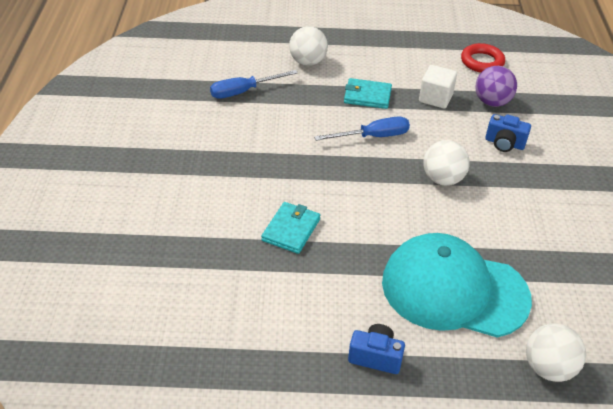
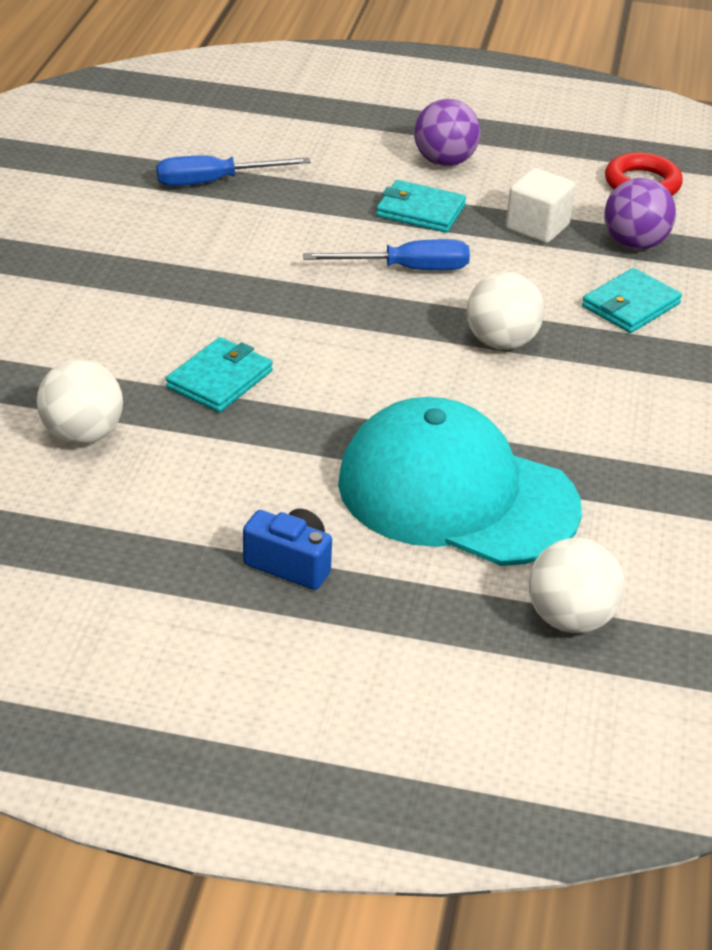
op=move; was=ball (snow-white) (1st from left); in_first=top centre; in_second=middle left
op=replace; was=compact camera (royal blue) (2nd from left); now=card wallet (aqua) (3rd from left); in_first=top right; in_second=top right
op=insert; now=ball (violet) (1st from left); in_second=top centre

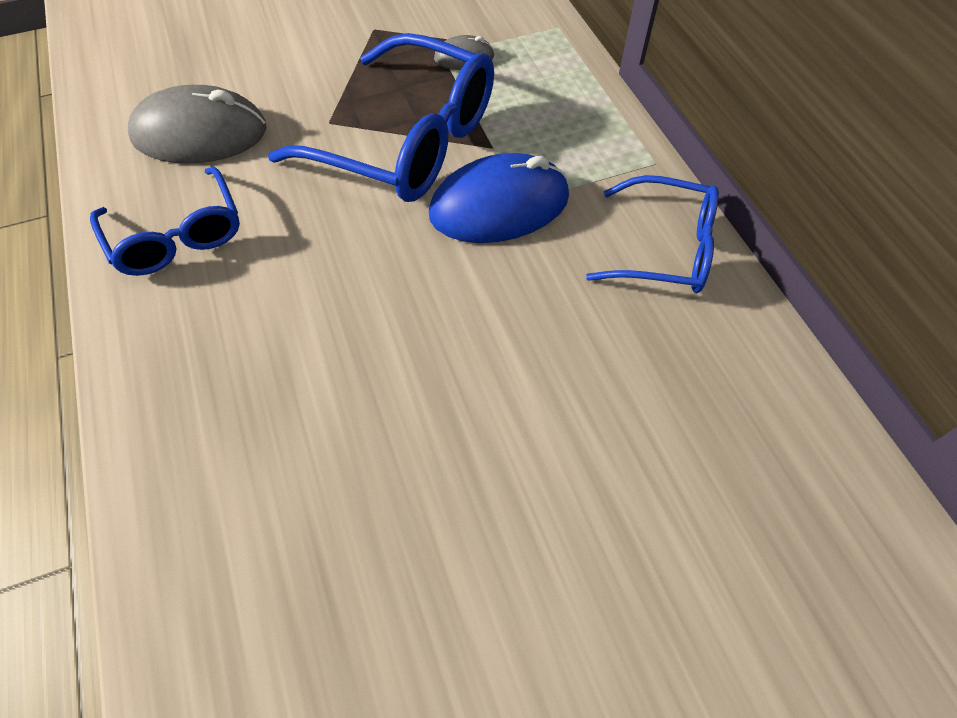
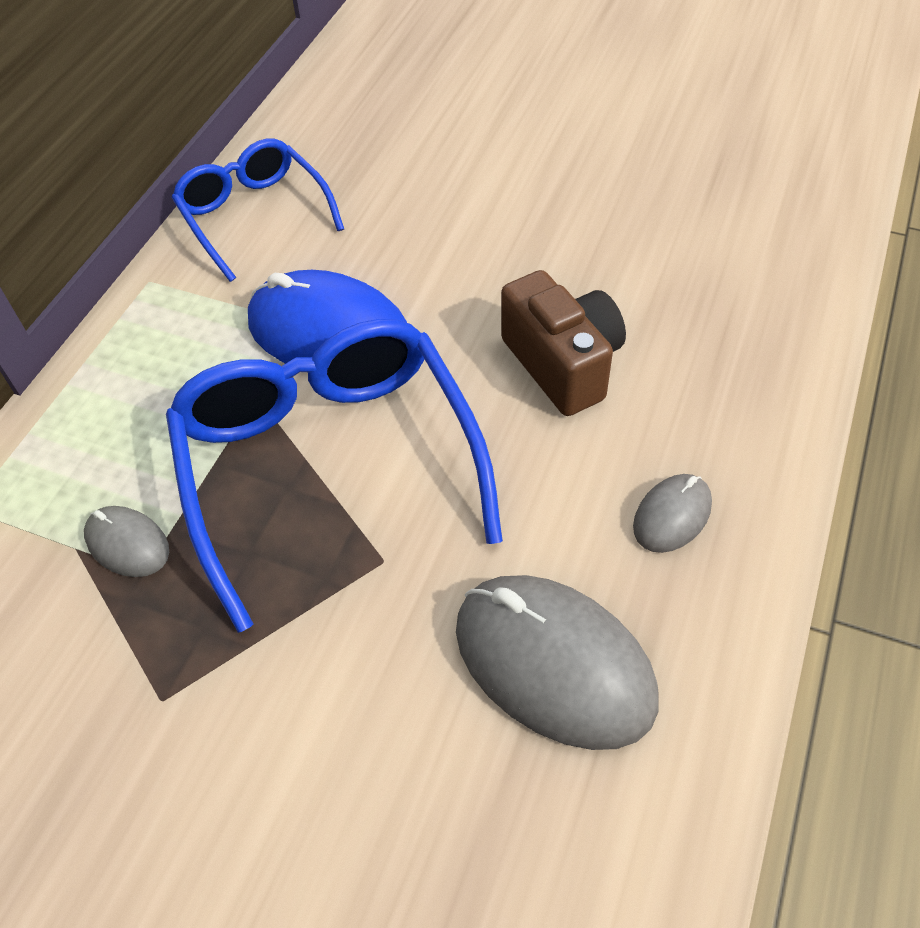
op=replace; was=glasses (royal blue) (1st from left); now=mouse (grey) (3rd from left); in_first=top left; in_second=middle right
op=insert; now=compact camera (russet); in_second=centre

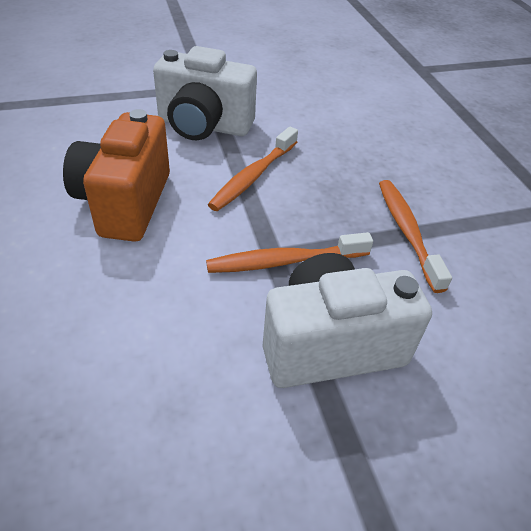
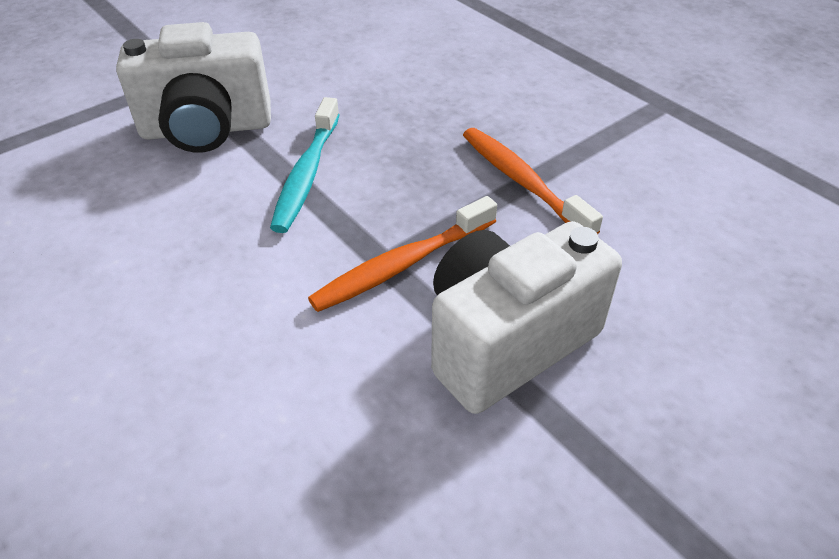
op=delete; was=compact camera (orange-coloured); in_first=top left
op=recolor; was=dental brush (orange-coloured) (1st from left); now=dental brush (aqua); in_first=top centre; in_second=top centre

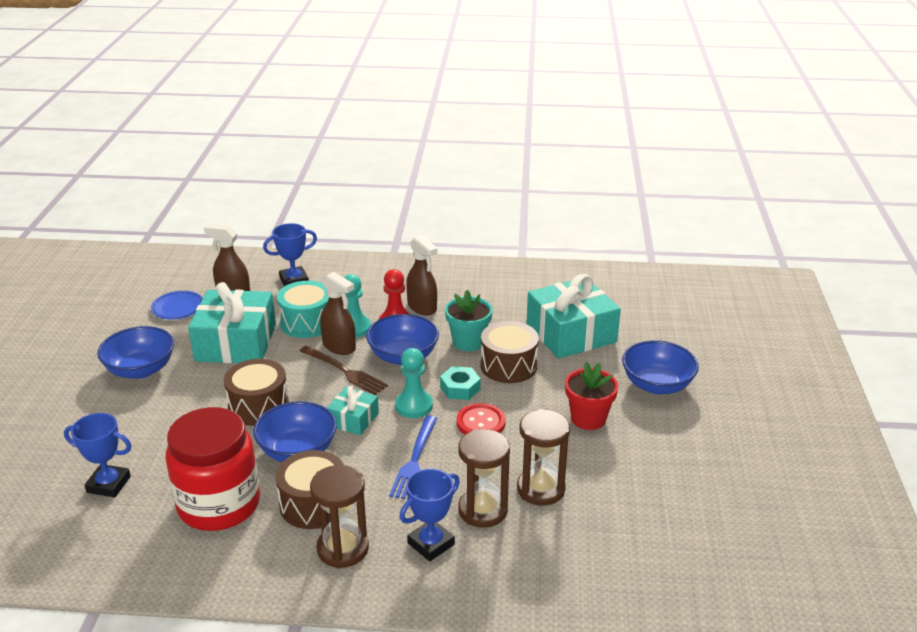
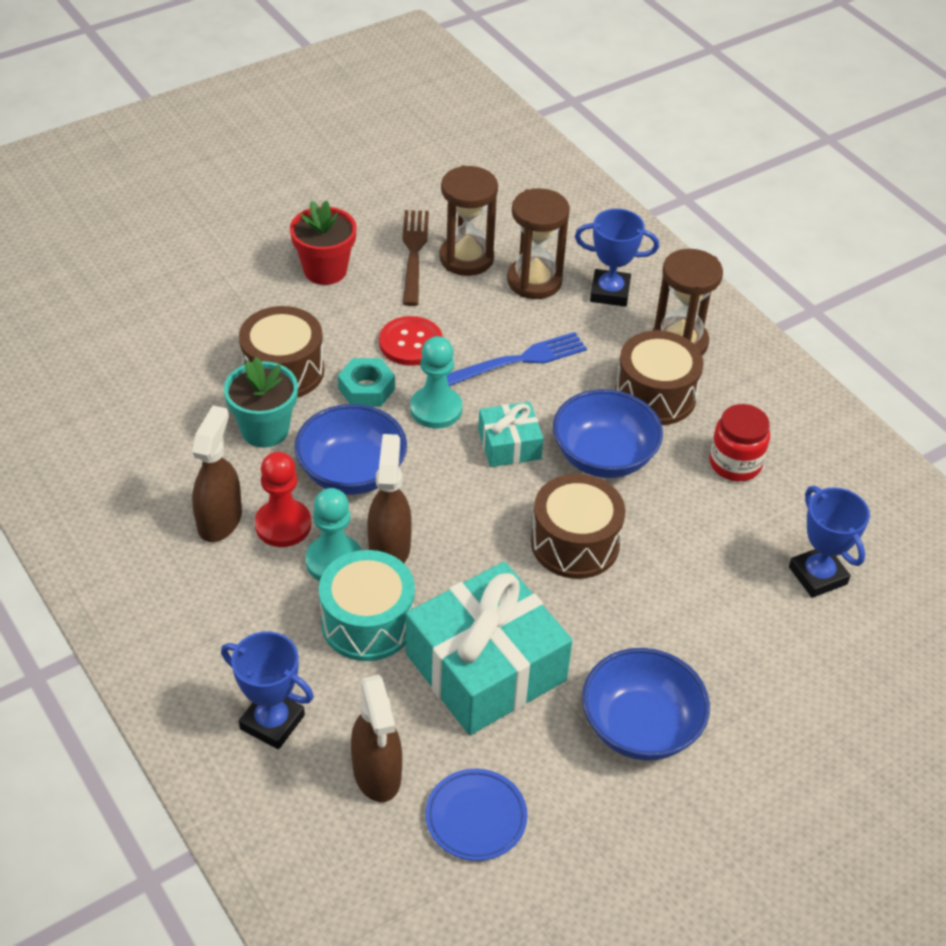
op=resize; was=preserve jar (red); in_first=bottom left; in_second=middle right; ratio=0.52
op=move; was=fork (russet); in_first=centre; in_second=top centre
op=delete; was=present (aqua) (3rd from left); in_first=centre
op=delete; was=serving bowl (royal blue) (4th from left); in_first=middle right

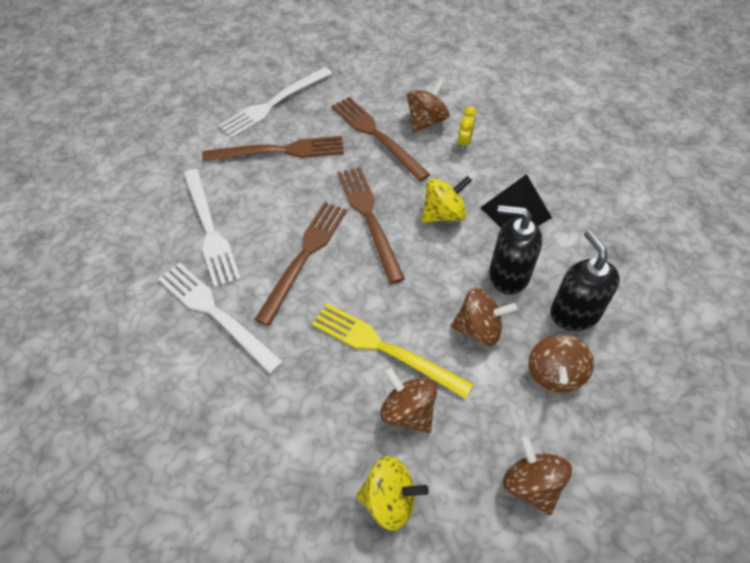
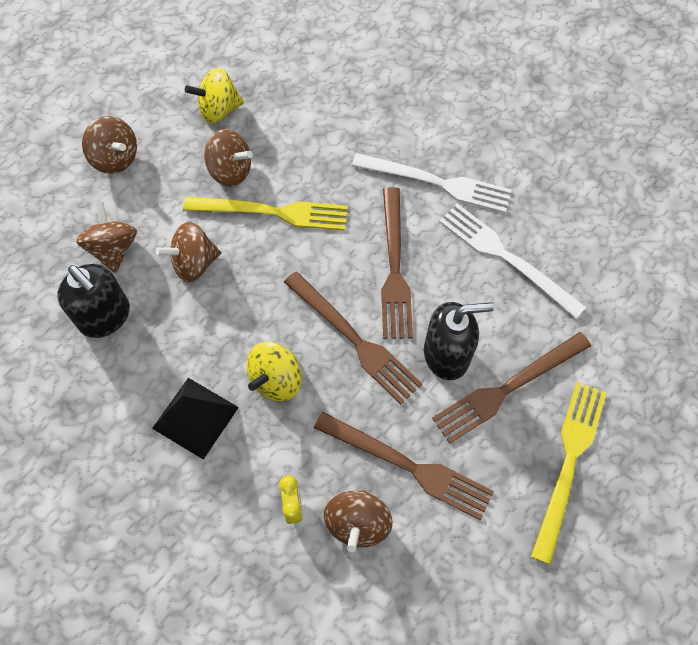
op=recolor; was=fork (snow-white) (3rd from left); now=fork (golden) (2nd from left); in_first=top centre; in_second=bottom right
op=move; was=soap dispenser (ebony) (1st from left in the first image); now=soap dispenser (ebony) (2nd from left); in_first=middle right; in_second=centre

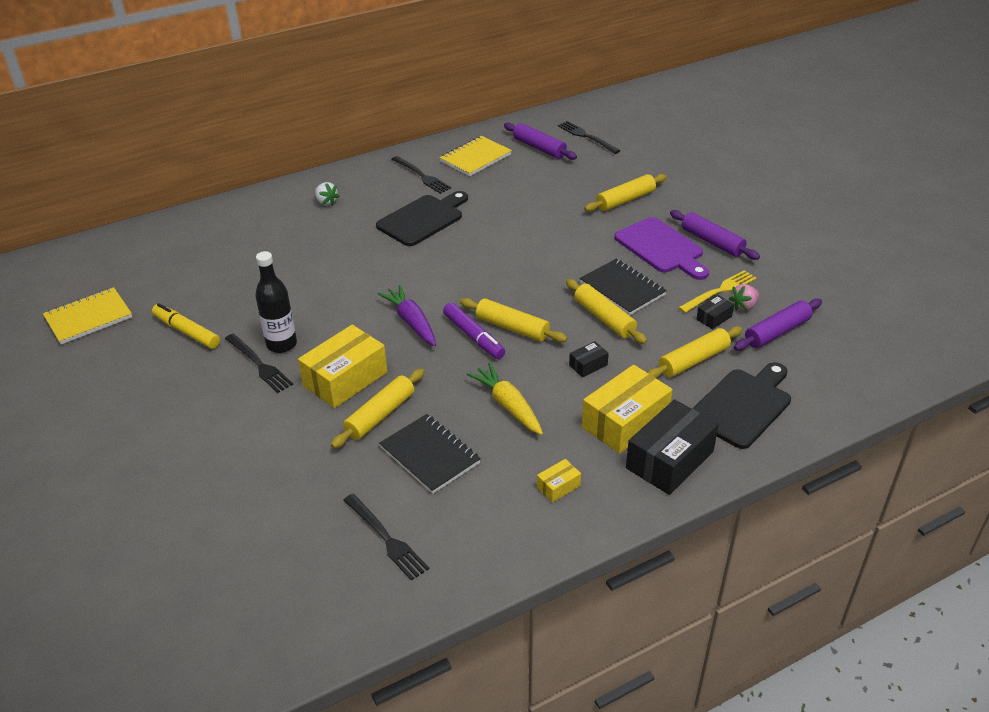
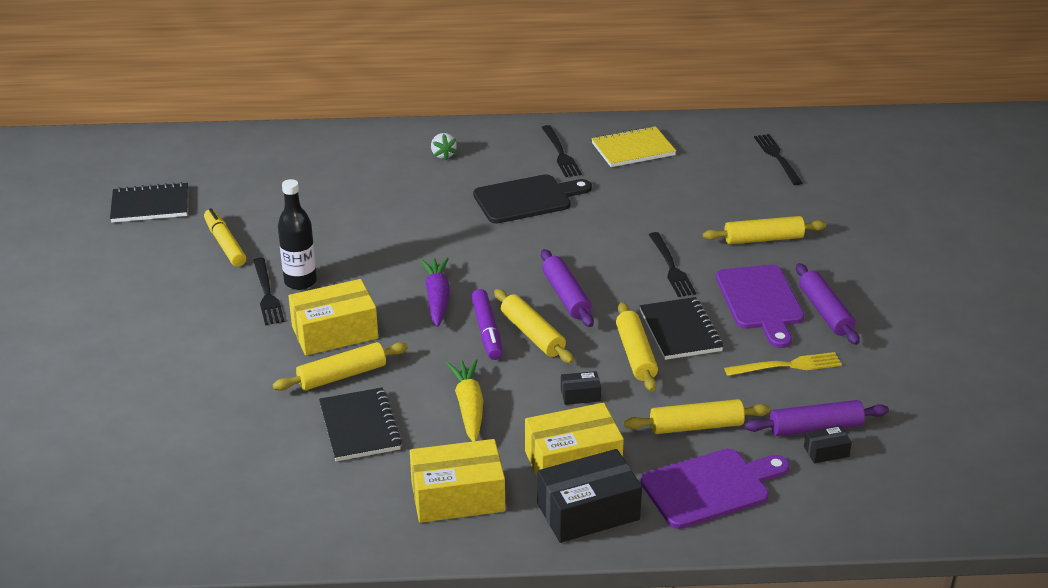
op=recolor; was=notebook (golden) (1st from left); now=notebook (ebony) (1st from left); in_first=middle left; in_second=middle left
op=move; was=fork (ebony) (2nd from left in the first image); now=fork (ebony) (3rd from left); in_first=bottom centre; in_second=centre
op=move; was=pastry roller (violet) (1st from left); in_first=top centre; in_second=centre
op=resize; was=package (golden) (2nd from left); in_first=bottom centre; in_second=bottom centre; ratio=2.18
op=recolor; was=cutting board (ebony) (2nd from left); now=cutting board (violet) (1st from left); in_first=middle right; in_second=bottom right
op=move; was=package (ebony) (3rd from left); in_first=middle right; in_second=bottom right
op=delete; was=toy strawberry (rosy); in_first=middle right

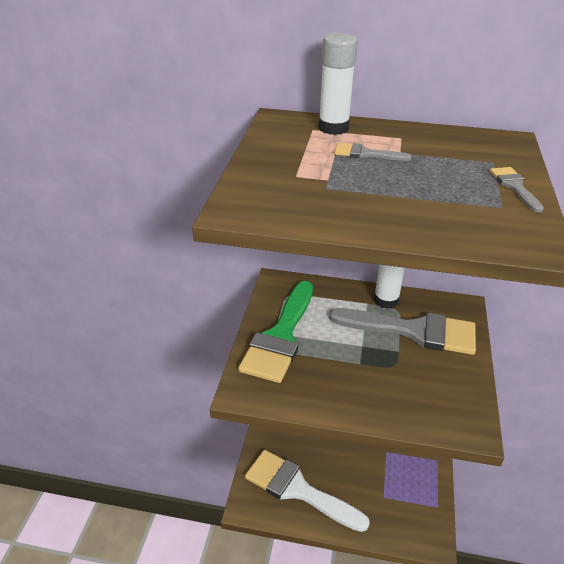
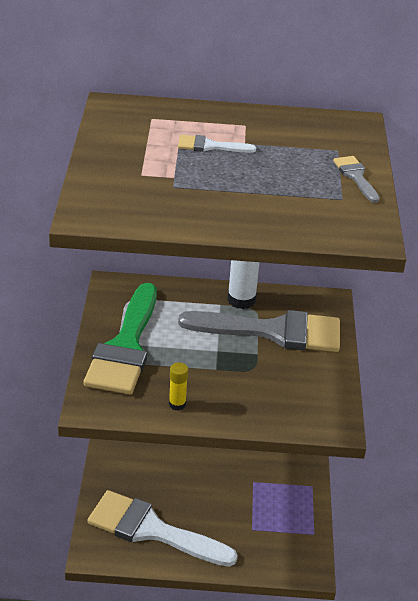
op=delete; was=glue (snow-white) (1st from left); in_first=top centre
op=recolor; was=paint brush (grey) (1st from left); now=paint brush (snow-white) (2nd from left); in_first=top centre; in_second=top centre
op=insert; now=glue (golden); in_second=centre

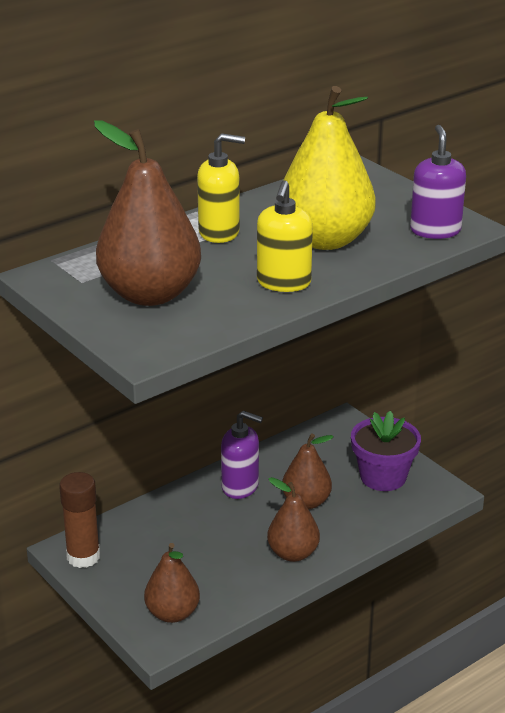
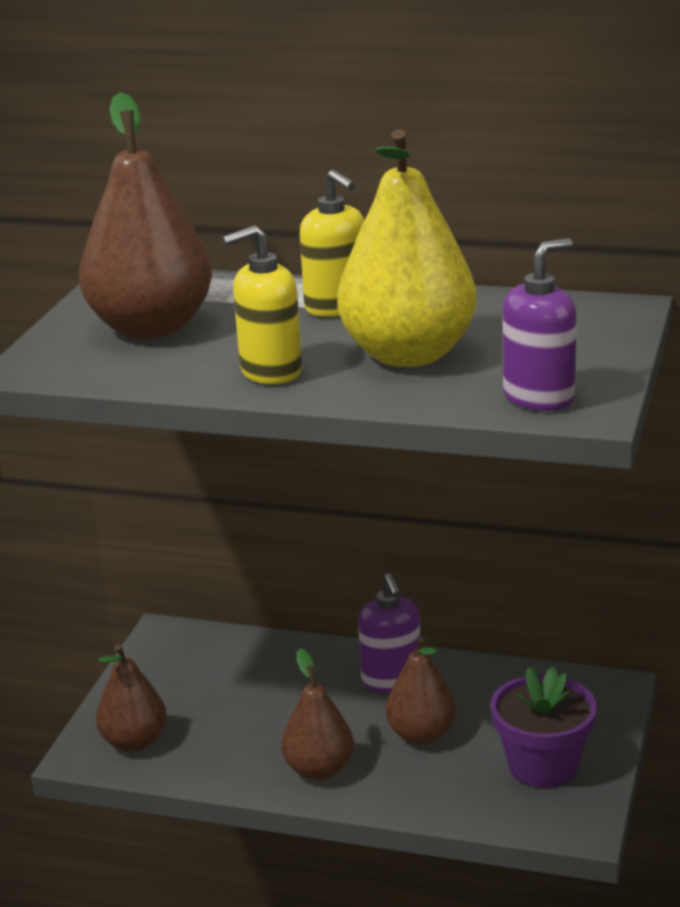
op=delete; was=glue (russet); in_first=bottom left

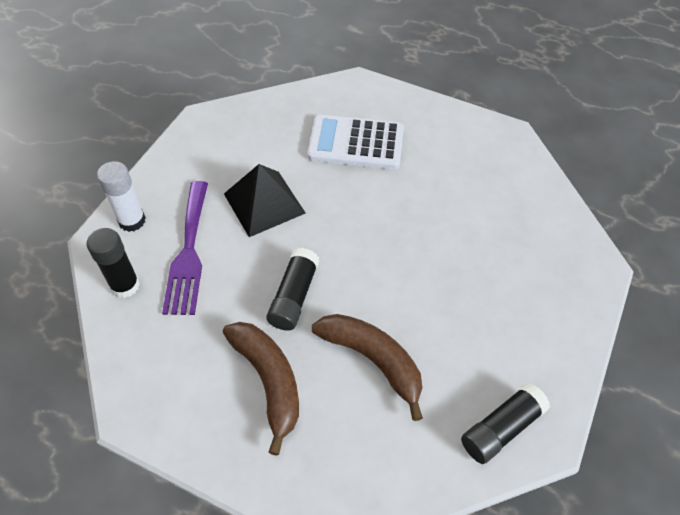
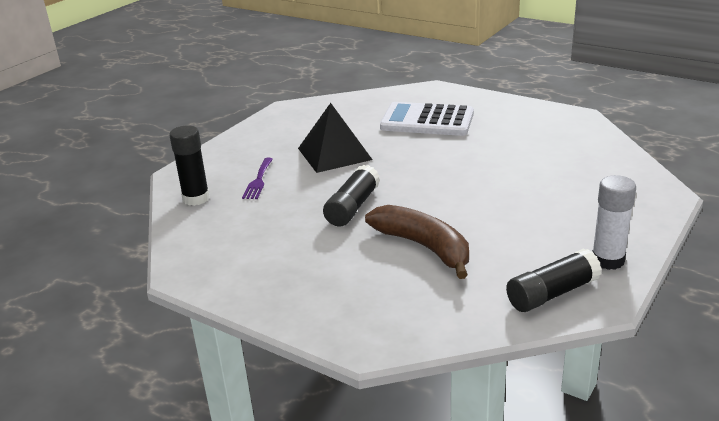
op=move; was=glue (snow-white); in_first=middle left; in_second=middle right
op=resize; was=fork (violet); in_first=middle left; in_second=centre; ratio=0.53
op=delete; was=toy banana (russet) (1st from left); in_first=bottom centre

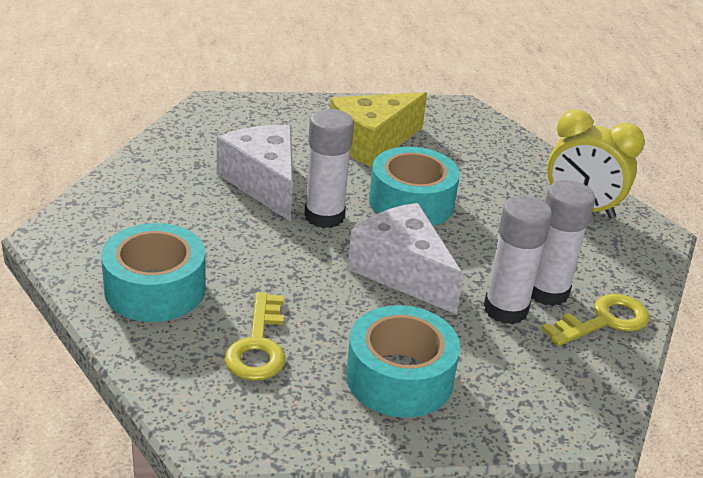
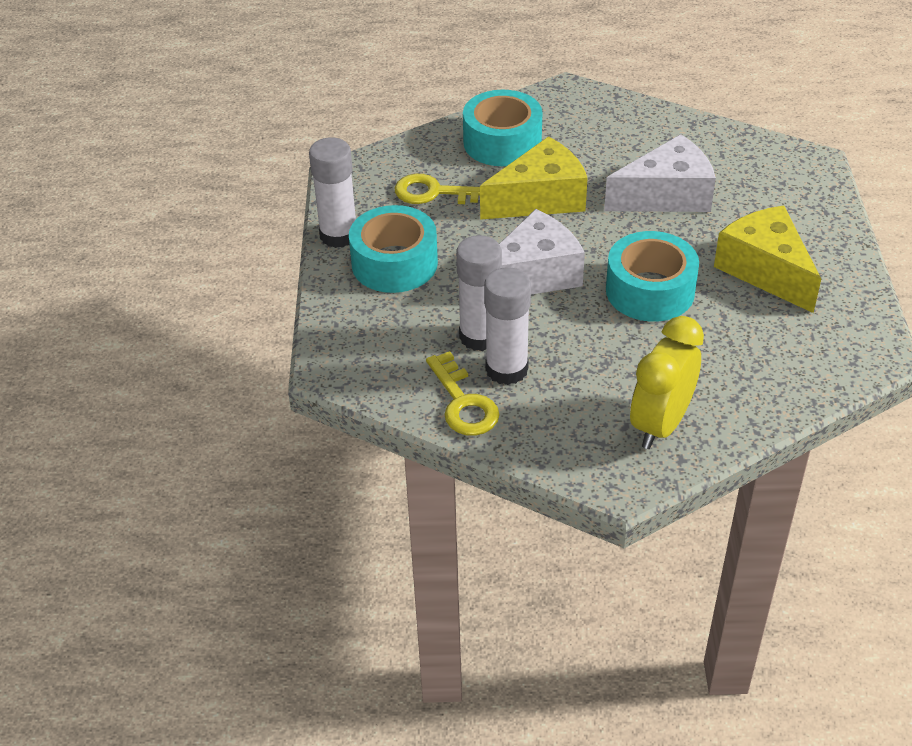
op=move; was=glue (snow-white) (1st from left); in_first=centre; in_second=top centre
op=insert; now=piece of cheese (golden) (1st from left); in_second=top centre

